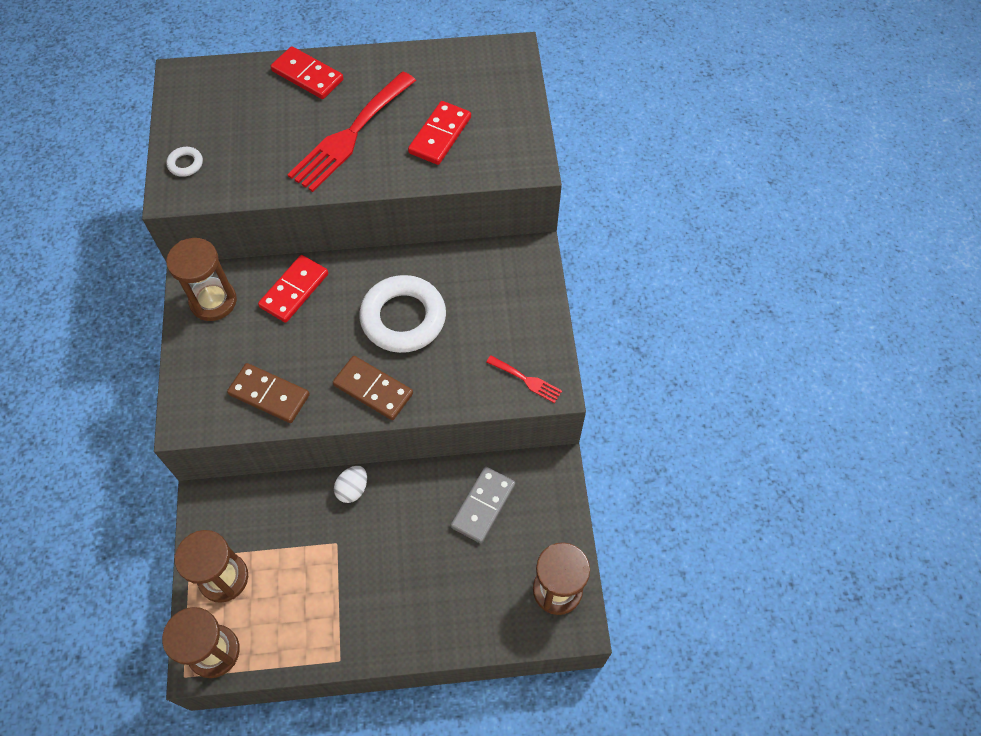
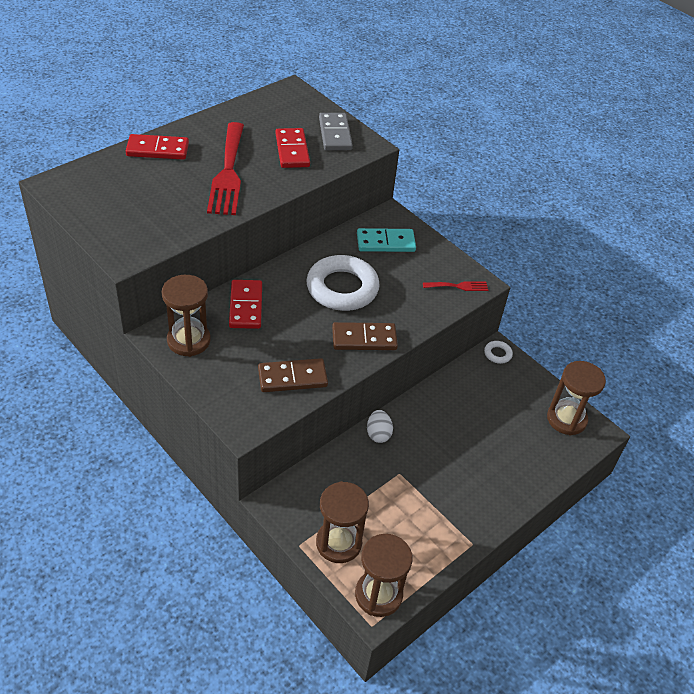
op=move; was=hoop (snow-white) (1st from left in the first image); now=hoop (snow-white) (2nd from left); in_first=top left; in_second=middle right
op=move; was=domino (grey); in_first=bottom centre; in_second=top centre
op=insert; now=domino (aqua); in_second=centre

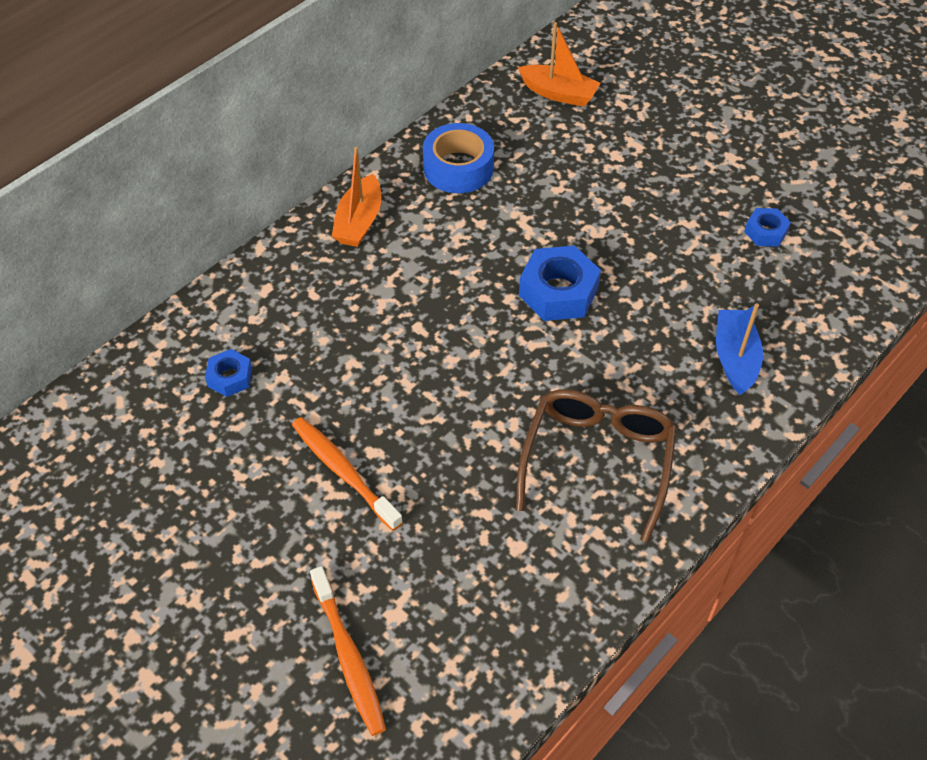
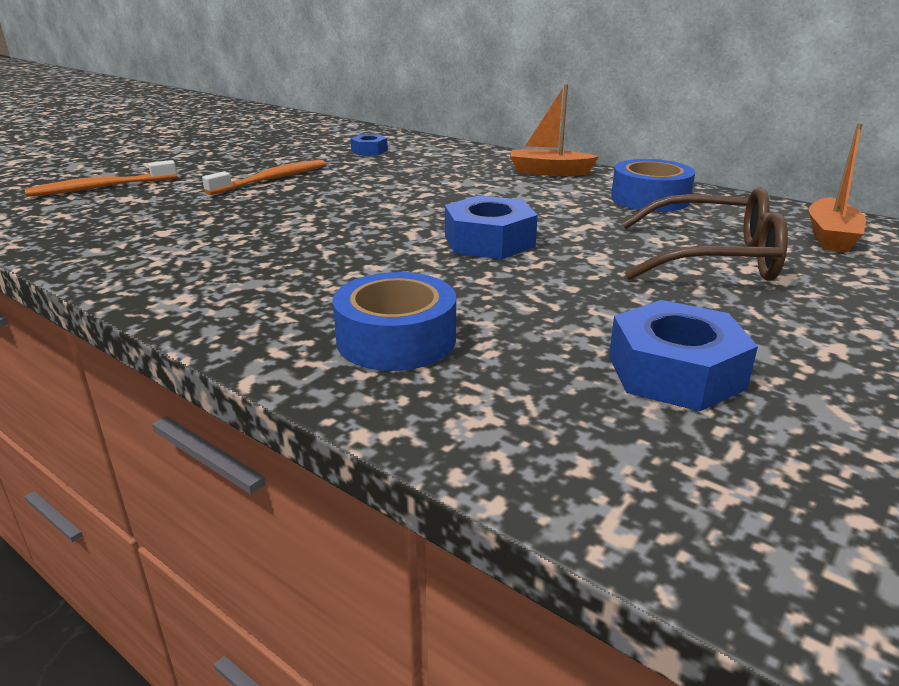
op=move; was=glasses (russet); in_first=centre; in_second=middle right
op=replace; was=boat (royal blue); now=sticky tape (royal blue) (1st from left); in_first=middle right; in_second=centre
op=resize; was=hex nut (royal blue) (3rd from left); in_first=top right; in_second=middle right; ratio=1.79

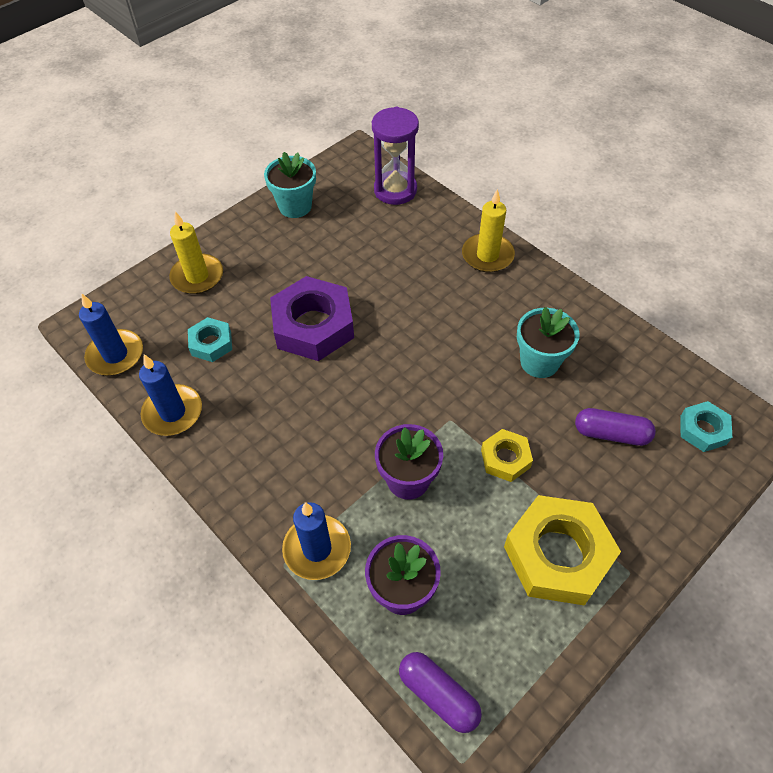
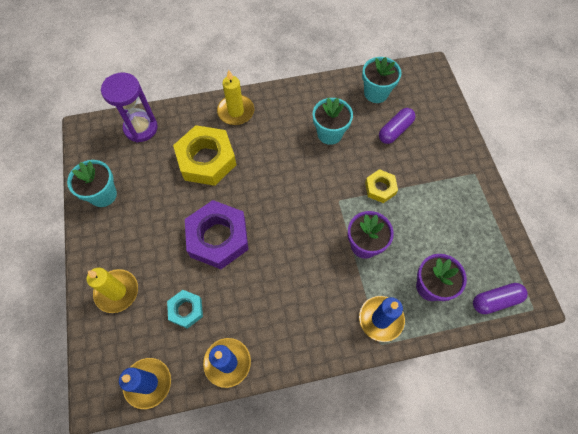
op=move; was=hex nut (golden) (2nd from left in the first image); now=hex nut (golden) (1st from left); in_first=bottom right; in_second=centre
op=delete; was=hex nut (aqua) (2nd from left); in_first=middle right
op=insert; now=potted plant (aqua) (3rd from left); in_second=top centre

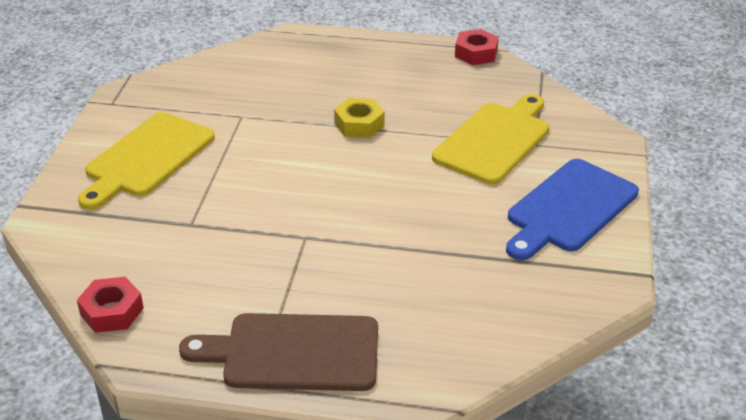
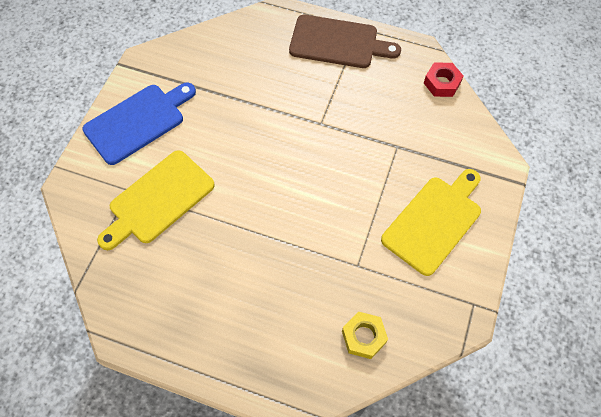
op=move; was=hex nut (golden); in_first=top centre; in_second=bottom centre
op=delete; was=hex nut (red) (2nd from left); in_first=top centre

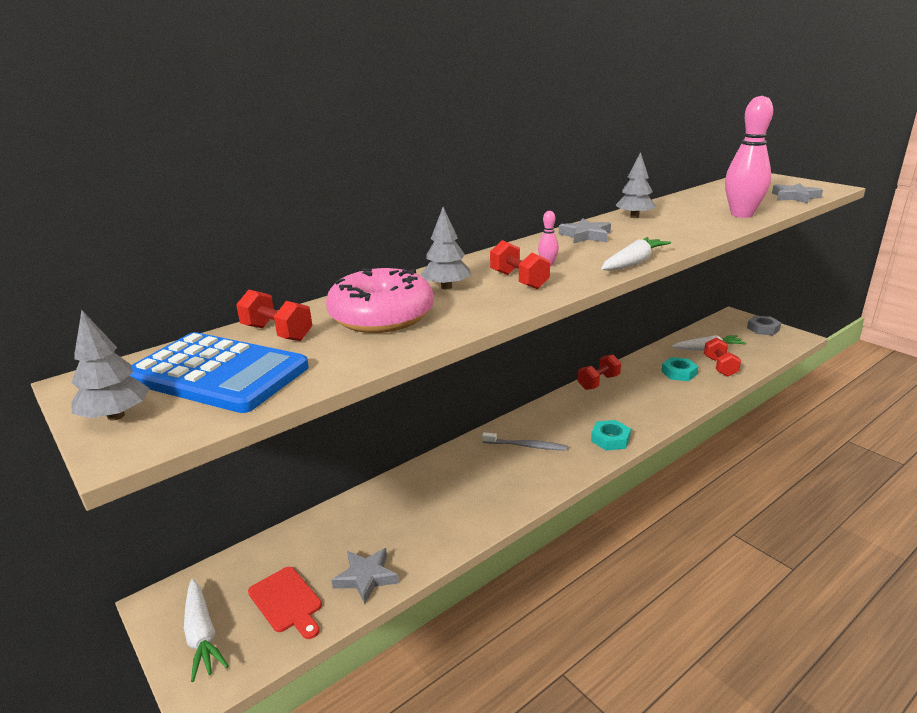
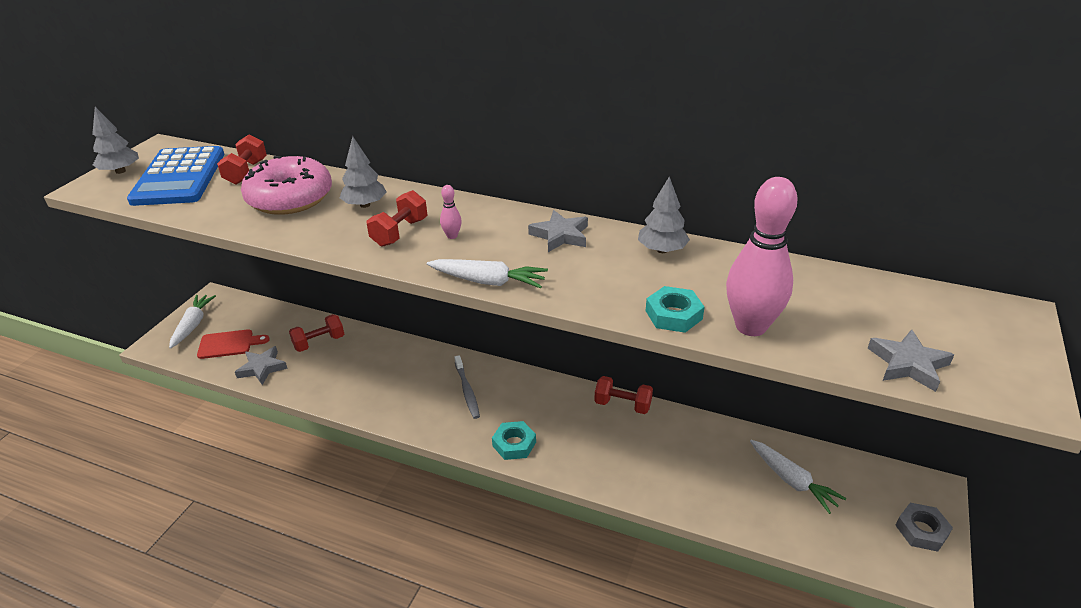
op=rotate; was=root vegetable (snow-white) (1st from left); in_first=bottom left; in_second=middle left; clockwise=150
op=rotate; was=cutting board (red); in_first=bottom left; in_second=middle left; clockwise=-120
op=move; was=hex nut (aqua) (2nd from left); in_first=middle right; in_second=centre
op=move; was=free weight (red) (4th from left in the first image); now=free weight (red) (2nd from left); in_first=middle right; in_second=middle left

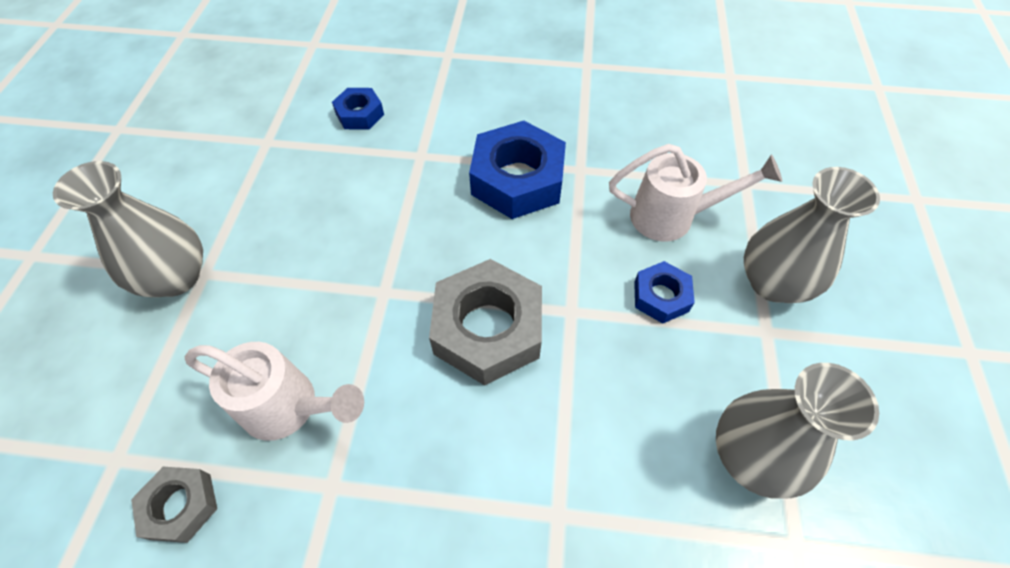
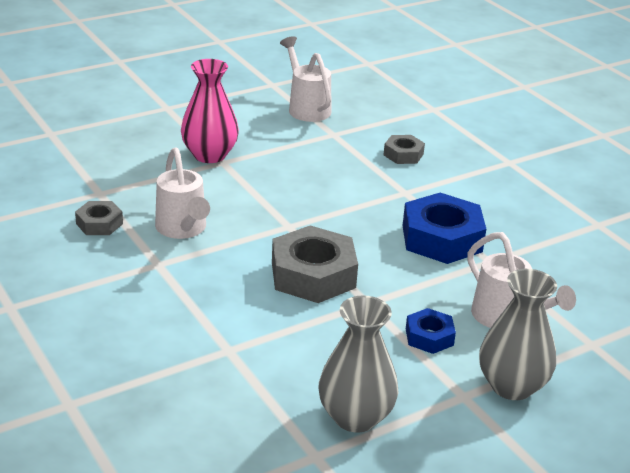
op=recolor; was=vase (grey) (1st from left); now=vase (rosy); in_first=middle left; in_second=top centre
op=recolor; was=hex nut (royal blue) (1st from left); now=hex nut (grey) (3rd from left); in_first=top centre; in_second=top centre
op=insert; now=watering can (snow-white) (2nd from left); in_second=top centre

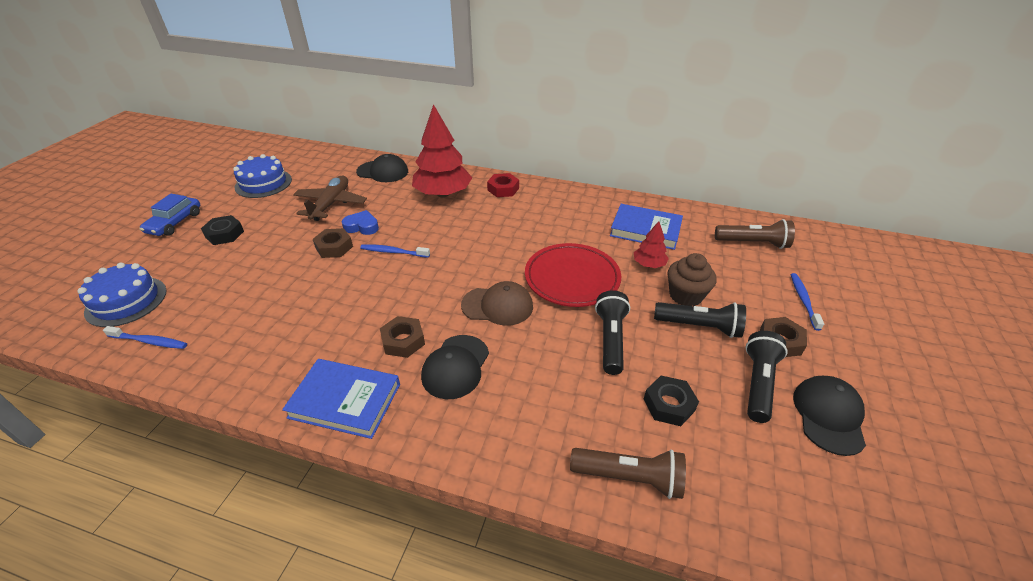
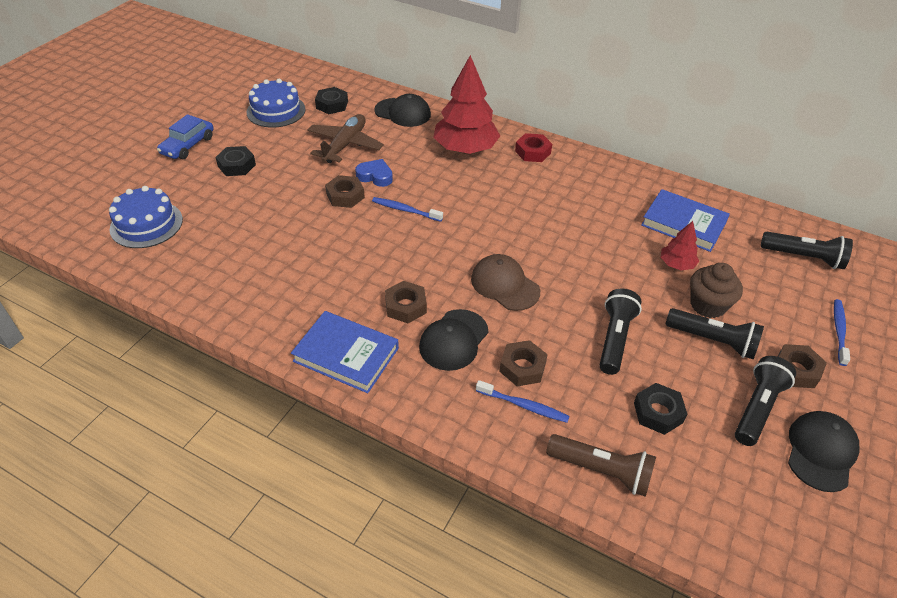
op=move; was=dental brush (royal blue) (1st from left in the first image); now=dental brush (royal blue) (2nd from left); in_first=middle left; in_second=bottom centre
op=rotate; was=cap (russet); in_first=centre; in_second=centre; clockwise=-150
op=delete; was=plate (red); in_first=centre
op=recolor; was=pocket torch (russet) (2nd from left); now=pocket torch (ebony) (4th from left); in_first=middle right; in_second=middle right
op=insert; now=hex nut (ebony) (2nd from left); in_second=top centre
op=insert; now=hex nut (russet) (3rd from left); in_second=centre

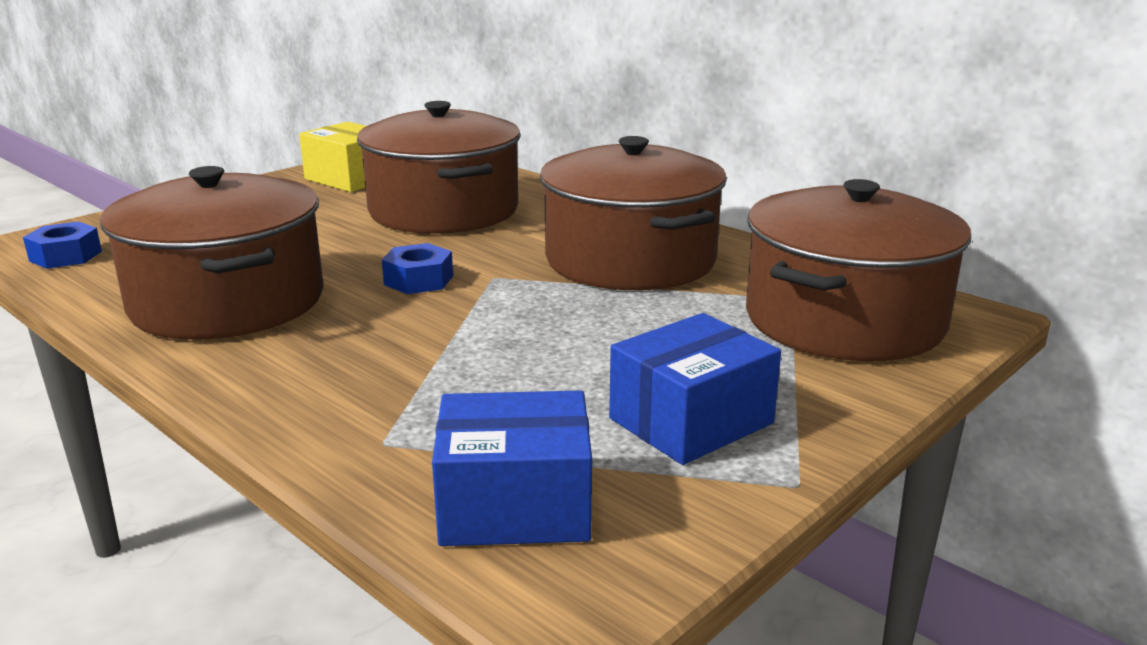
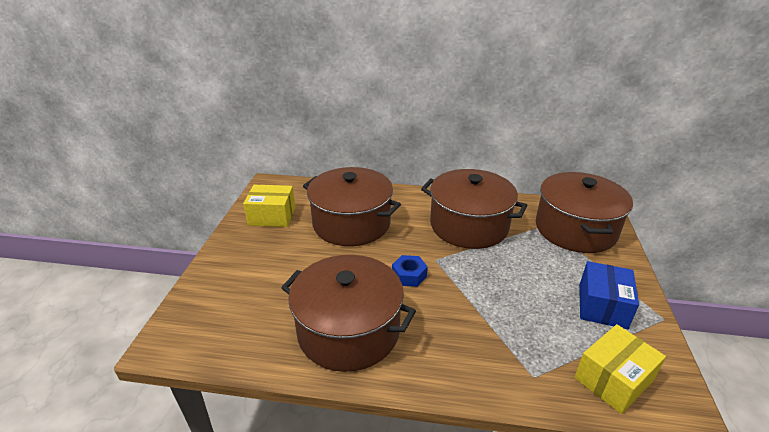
op=delete; was=hex nut (royal blue) (1st from left); in_first=middle left
op=recolor; was=package (royal blue) (1st from left); now=package (golden) (2nd from left); in_first=bottom centre; in_second=bottom right

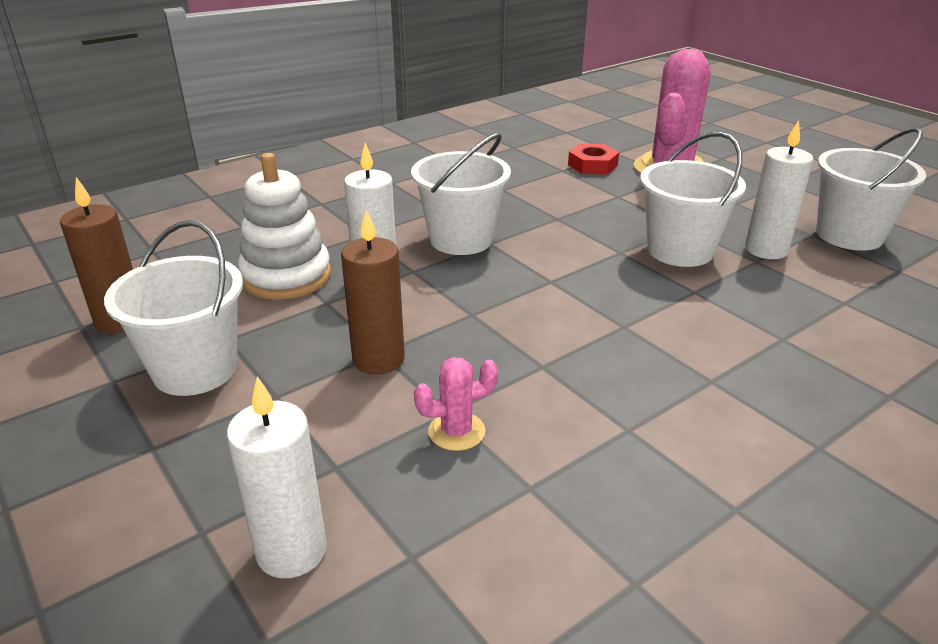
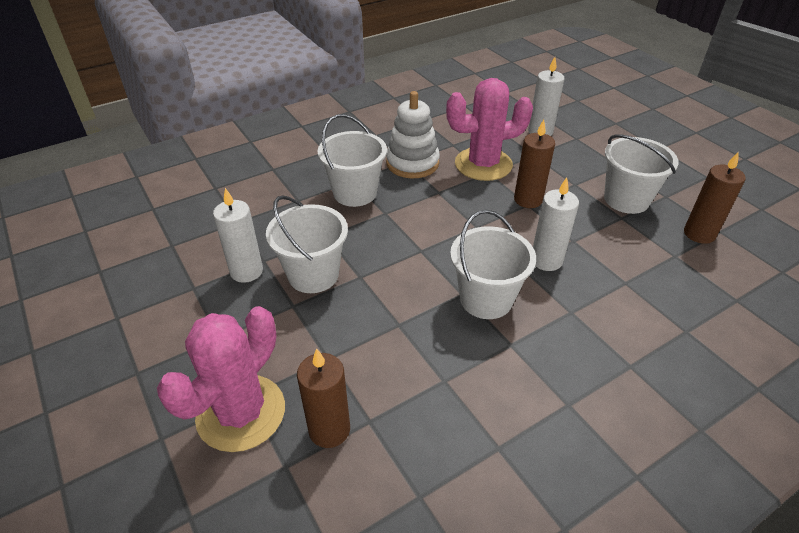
op=move; was=ring stacker (snow-white); in_first=middle left; in_second=top centre
op=resize; was=cactus (rosy) (1st from left in the first image); in_first=centre; in_second=top centre; ratio=2.23
op=replace; was=hex nut (red); now=wax candle (russet) (1st from left); in_first=top centre; in_second=bottom centre
op=move; was=pail (snow-white) (4th from left in the first image); now=pail (snow-white) (2nd from left); in_first=top right; in_second=top centre

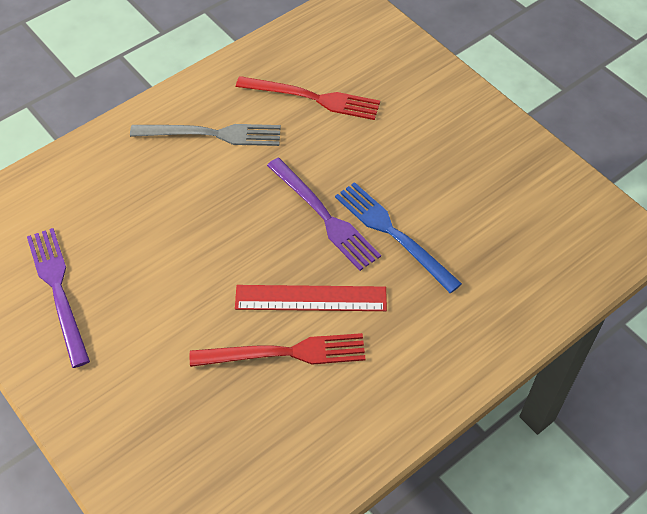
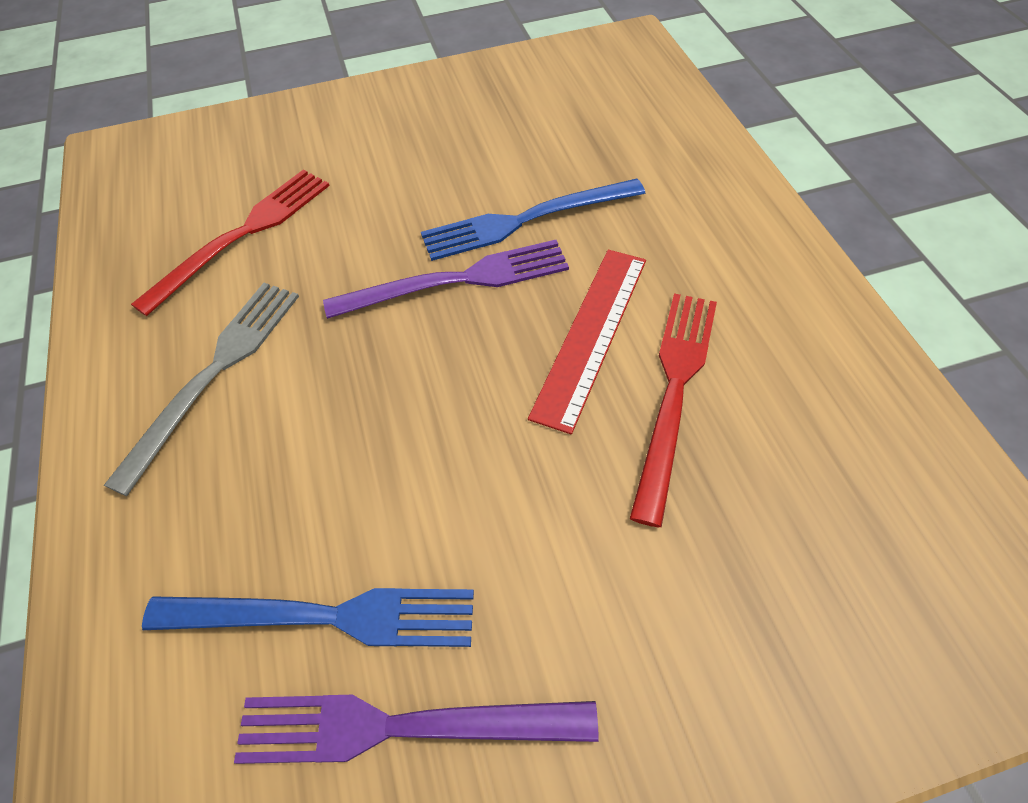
op=insert; now=fork (royal blue) (1st from left); in_second=bottom left

